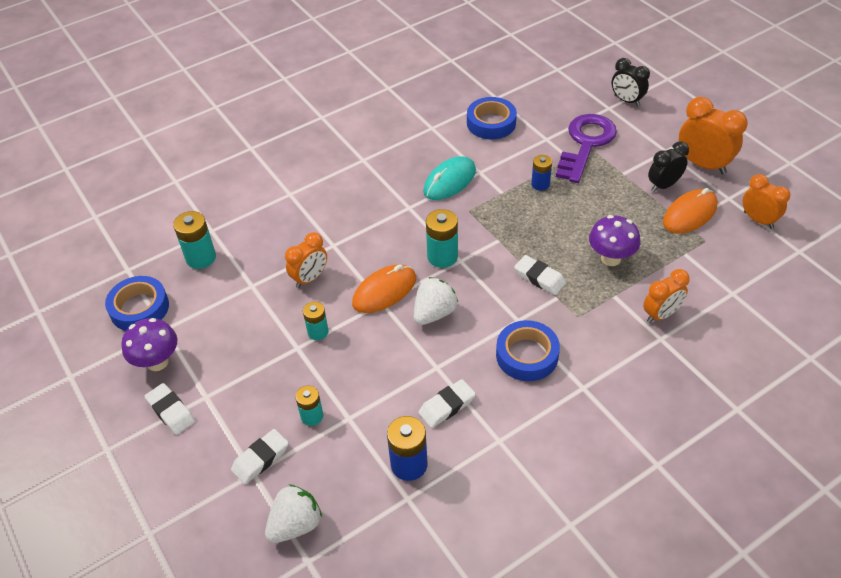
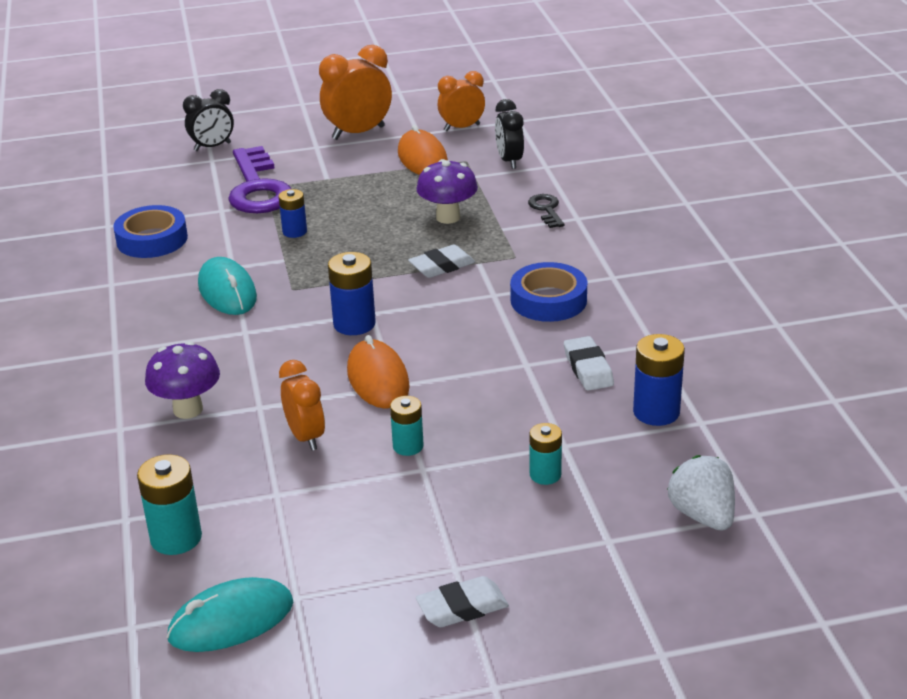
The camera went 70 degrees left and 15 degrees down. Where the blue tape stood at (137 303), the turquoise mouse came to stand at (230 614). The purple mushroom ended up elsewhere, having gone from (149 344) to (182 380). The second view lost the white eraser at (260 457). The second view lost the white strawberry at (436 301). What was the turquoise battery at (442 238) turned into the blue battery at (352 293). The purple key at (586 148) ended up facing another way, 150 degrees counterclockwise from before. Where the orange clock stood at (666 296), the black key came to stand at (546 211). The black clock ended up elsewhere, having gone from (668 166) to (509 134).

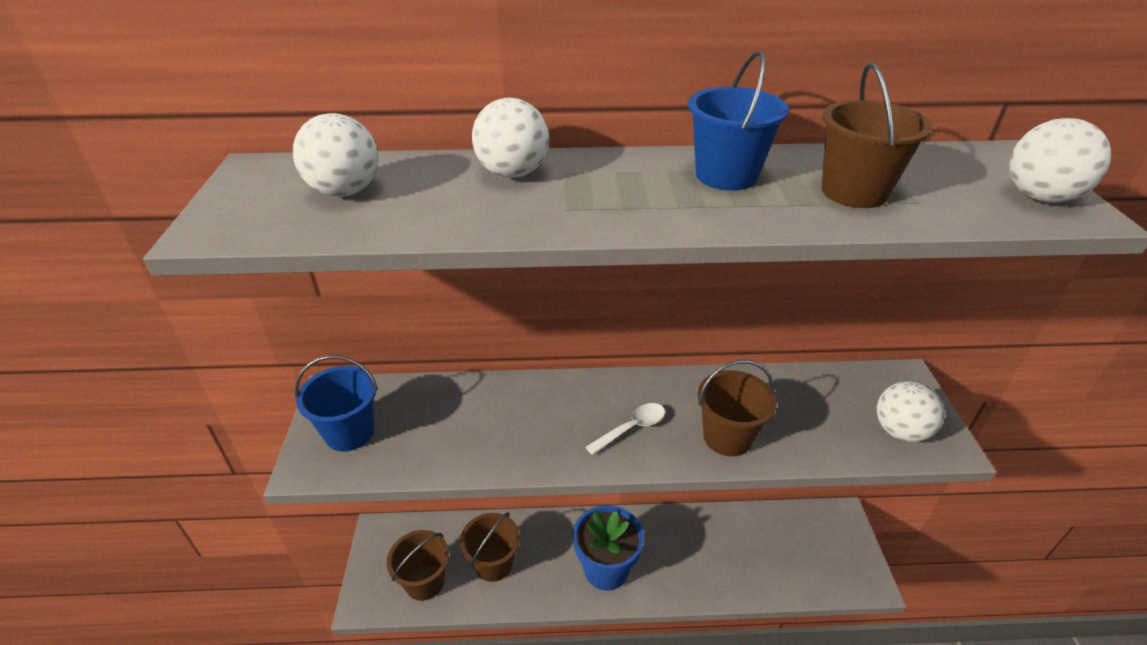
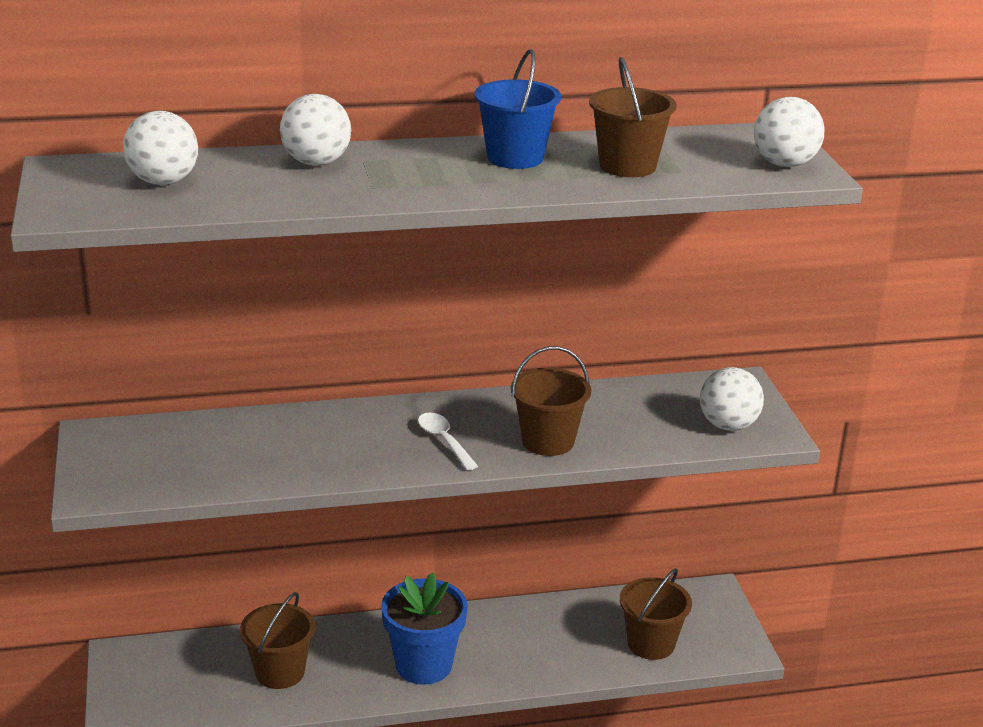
The camera went 10 degrees left and 10 degrees down. The second view lost the blue bucket at (336 403). The brown bucket ended up elsewhere, having gone from (417 565) to (656 614). The white spoon at (625 429) ended up facing another way, 75 degrees counterclockwise from before.

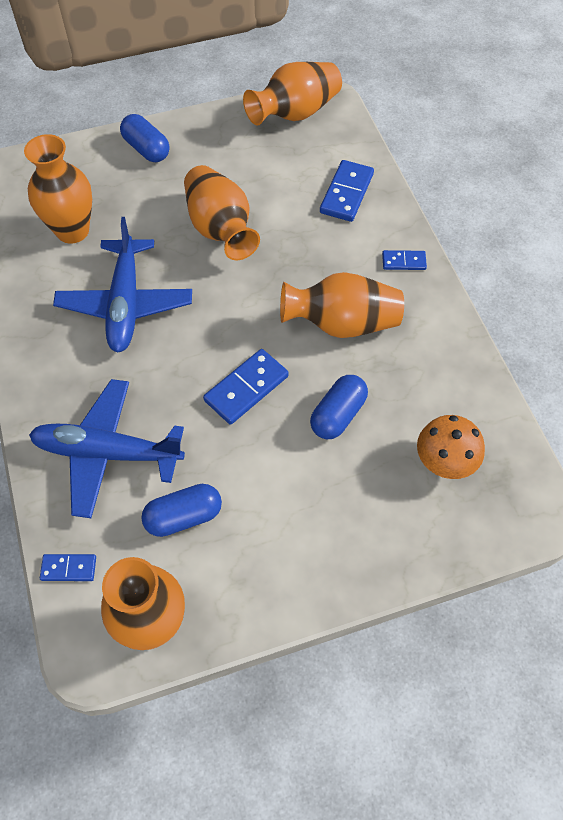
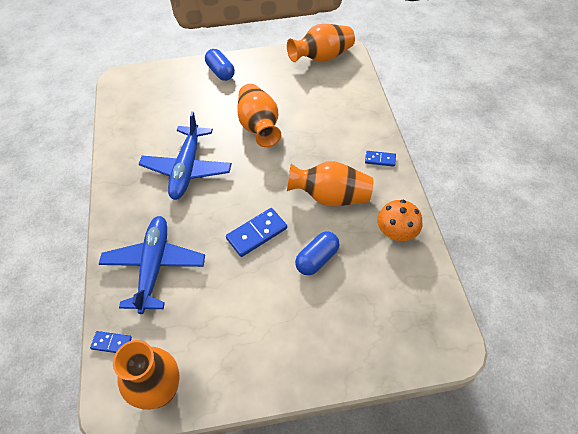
The camera went 10 degrees right and 5 degrees down. The second view lost the orange vase at (58 189). The blue plane at (107 448) ended up facing another way, 75 degrees clockwise from before. The second view lost the blue capsule at (181 510). The second view lost the blue domino at (347 191). The orange mushroom ended up elsewhere, having gone from (451 447) to (399 220).

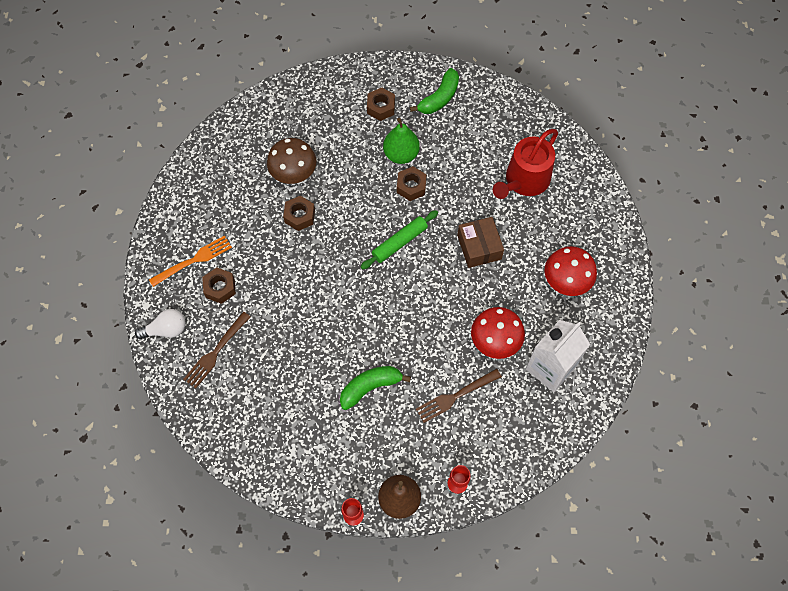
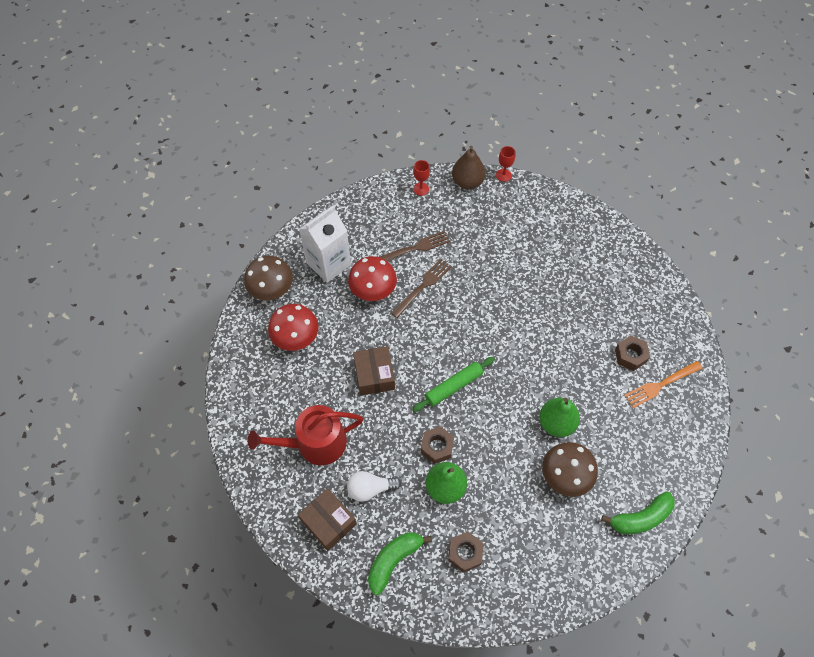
The camera went 175 degrees left and 5 degrees down. The white light bulb ended up elsewhere, having gone from (160 324) to (374 486). The brown fork ended up elsewhere, having gone from (217 350) to (421 288). Where the brown nut stood at (299 213), the green pear came to stand at (559 417). The green banana ended up elsewhere, having gone from (375 388) to (638 512). The red watering can at (525 164) ended up facing another way, 150 degrees counterclockwise from before. The second view gained the brown mushroom at (268 278). The second view gained the brown box at (327 519).

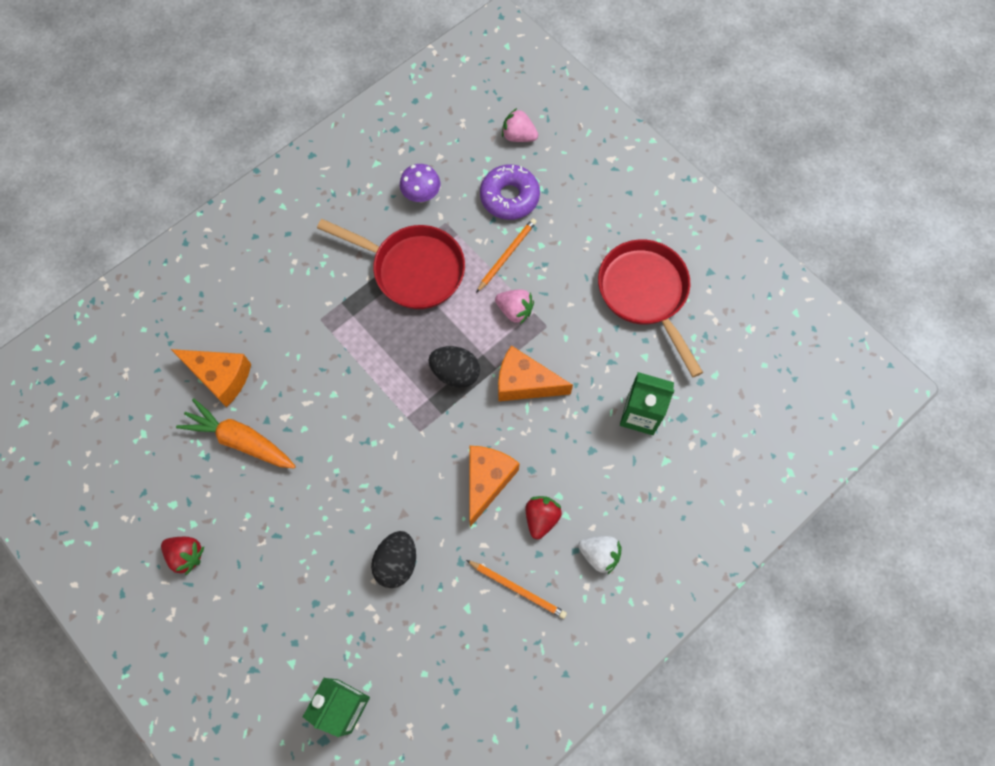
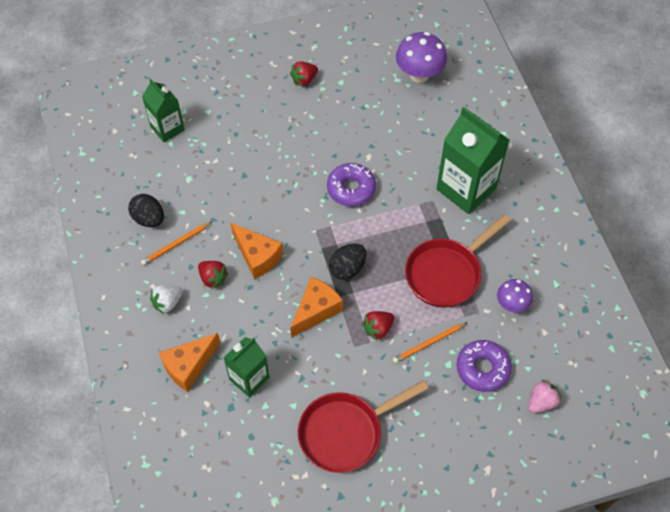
The camera went 115 degrees right and 10 degrees down. The orange cheese ended up elsewhere, having gone from (211 378) to (189 362). The second view lost the orange carrot at (236 433). The black egg ended up elsewhere, having gone from (393 559) to (146 210). The orange pencil at (506 255) ended up facing another way, 90 degrees clockwise from before. What was the pink strawberry at (514 306) turned into the red strawberry at (378 325). The red pan at (650 308) ended up facing another way, 150 degrees clockwise from before. The second view gained the purple donut at (351 184). The second view gained the purple mushroom at (421 57). The second view gained the green carton at (473 160).

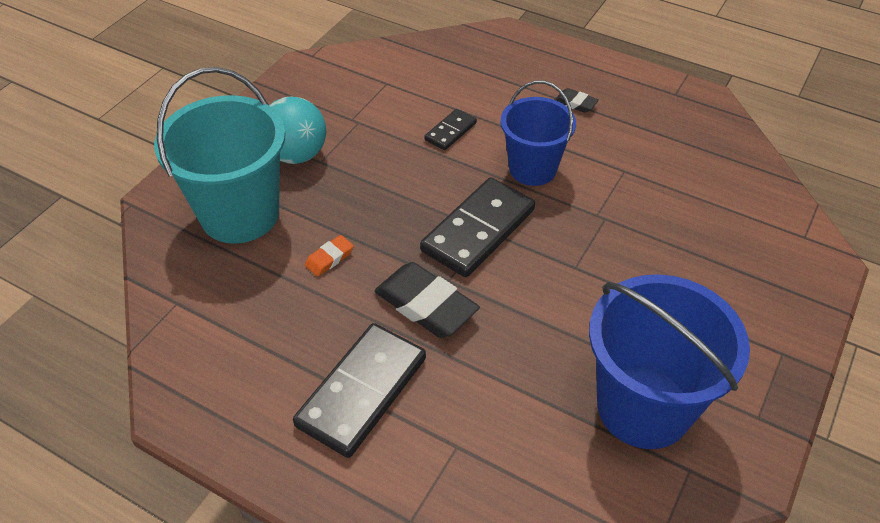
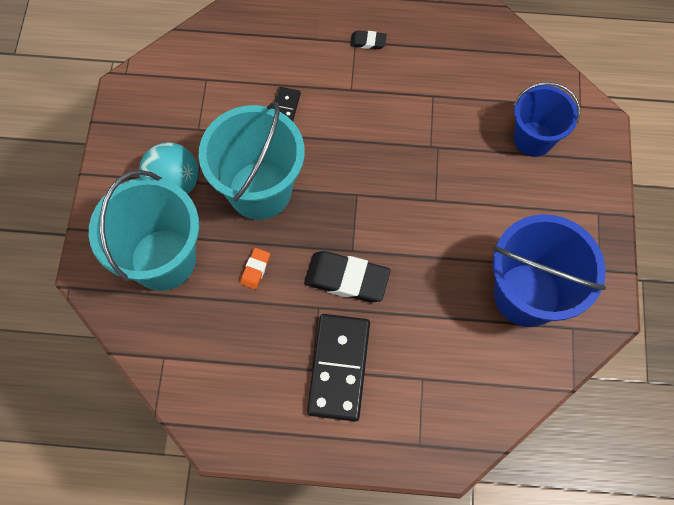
The camera went 25 degrees left and 20 degrees up. The second view lost the black domino at (477 227). The blue bucket ended up elsewhere, having gone from (538 133) to (547 119). The second view gained the turquoise bucket at (252 161).

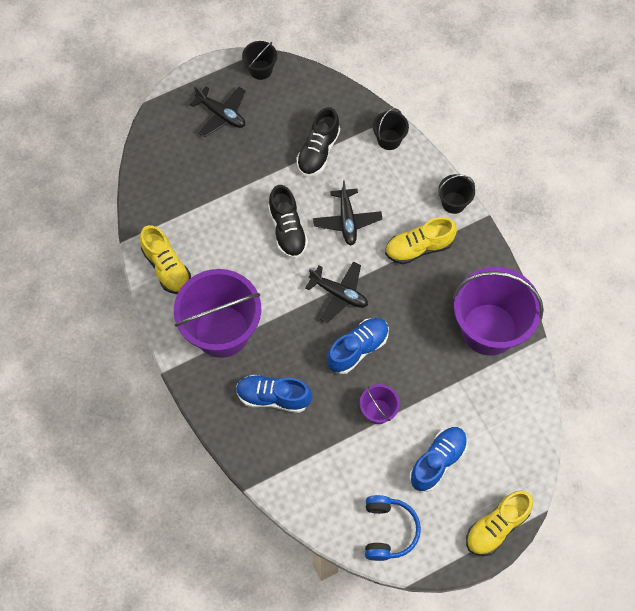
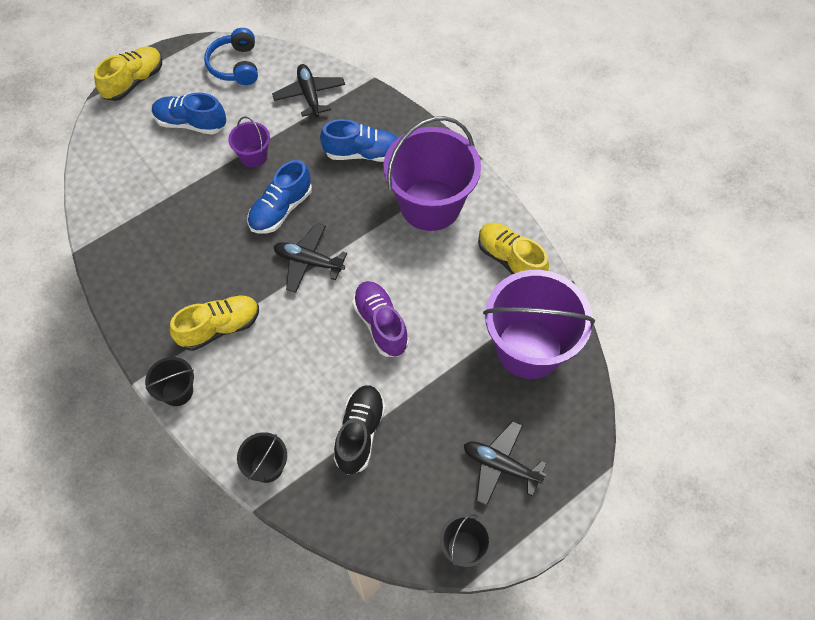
The camera went 170 degrees right and 5 degrees down. What was the black shoe at (288 222) turned into the purple shoe at (380 319). The black plane ended up elsewhere, having gone from (347 213) to (308 91). The blue shoe at (439 459) ended up facing another way, 75 degrees clockwise from before. The purple bucket ended up elsewhere, having gone from (498 311) to (539 324).

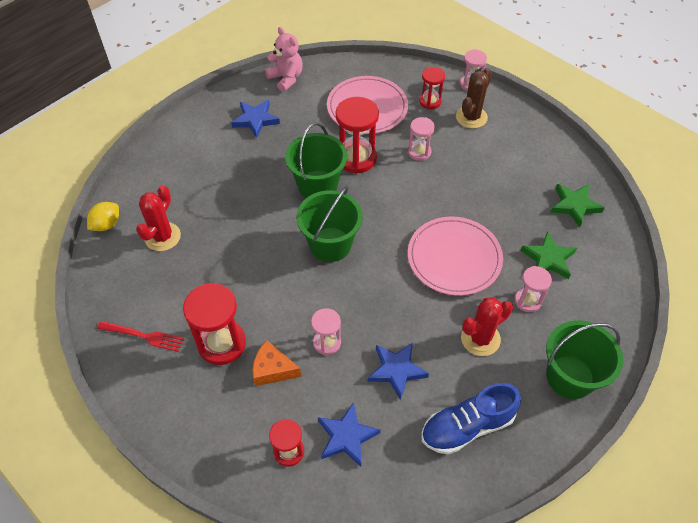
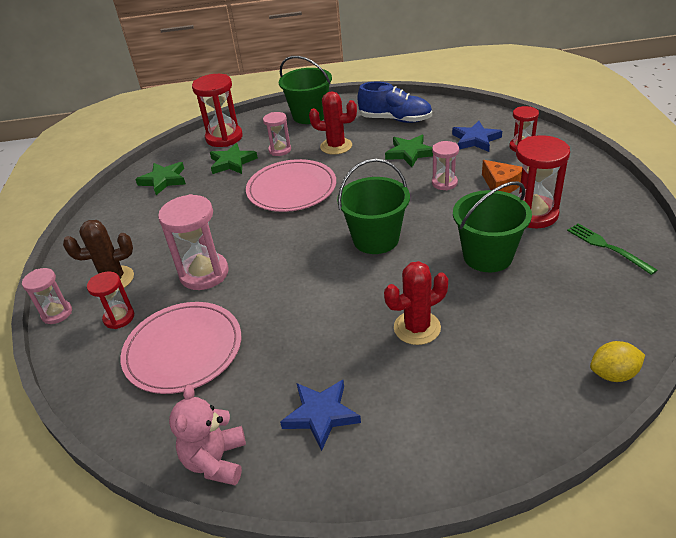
The camera went 135 degrees left and 15 degrees down. What was the red fork at (140 336) turned into the green fork at (612 249). The red cactus ended up elsewhere, having gone from (158 218) to (416 303). The green bucket ended up elsewhere, having gone from (316 160) to (492 226). The red hourglass ended up elsewhere, having gone from (357 135) to (217 110). What was the blue star at (398 371) turned into the green star at (409 151). The size of the pink hourglass at (421 139) changed by a factor of 1.71.

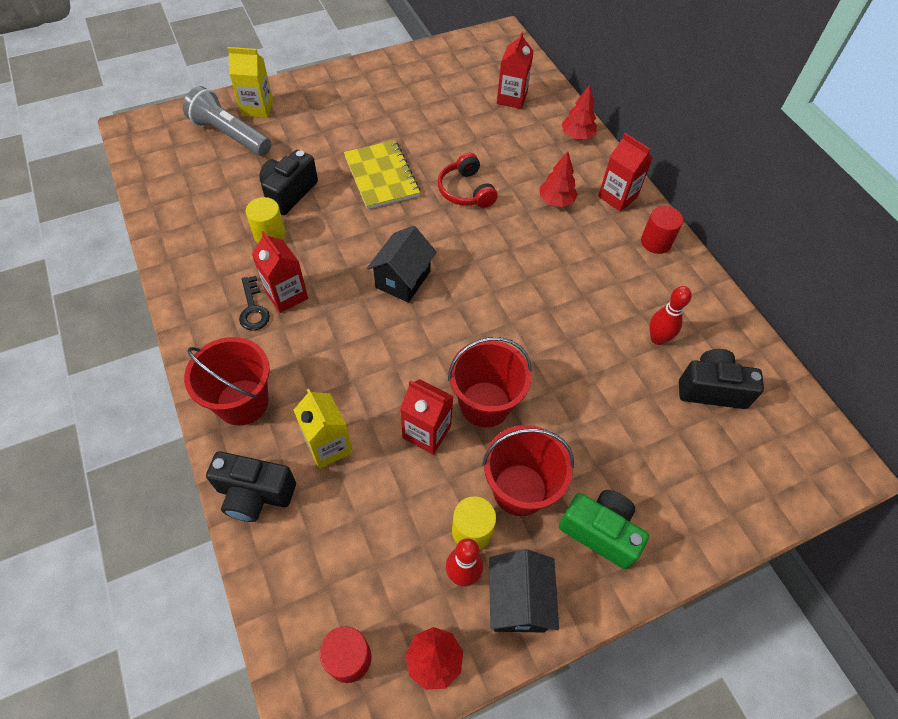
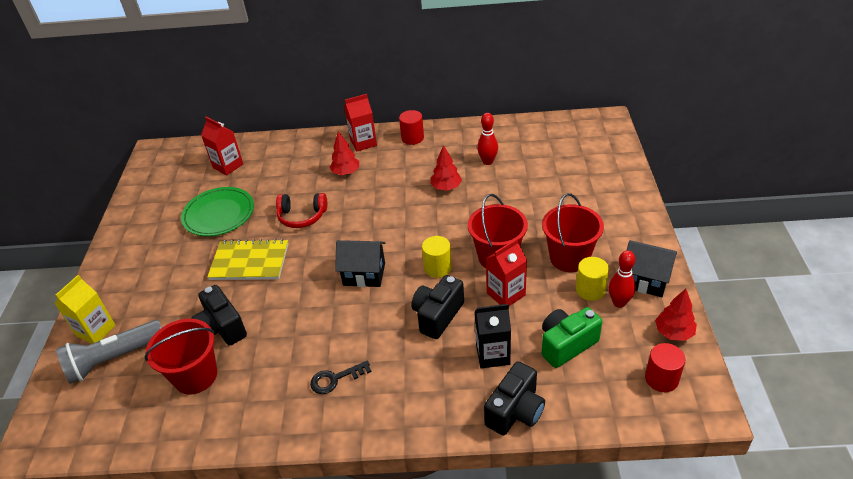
The camera went 60 degrees left and 15 degrees down. The red bucket ended up elsewhere, having gone from (227 381) to (181 356). The black key at (254 303) ended up facing another way, 150 degrees clockwise from before. The yellow cylinder ended up elsewhere, having gone from (266 220) to (437 257). The second view lost the red carton at (280 272). What was the yellow carton at (323 429) turned into the black carton at (493 336). The black house at (402 264) ended up facing another way, 45 degrees counterclockwise from before. The green camera ended up elsewhere, having gone from (604 529) to (572 337). The red tree ended up elsewhere, having gone from (579 112) to (446 168). The black camera ended up elsewhere, having gone from (721 379) to (437 307). The second view gained the green plate at (217 211).

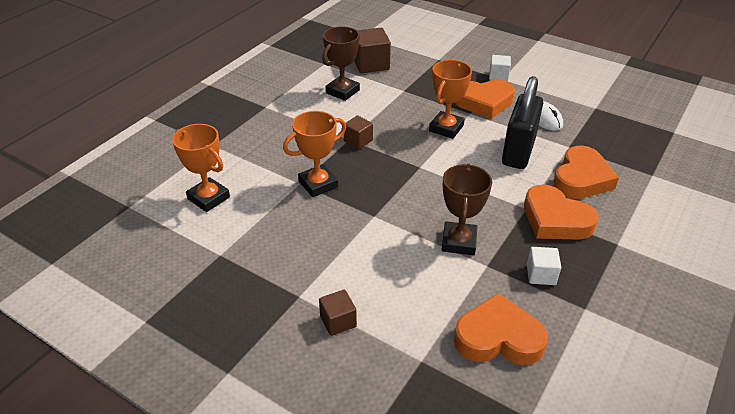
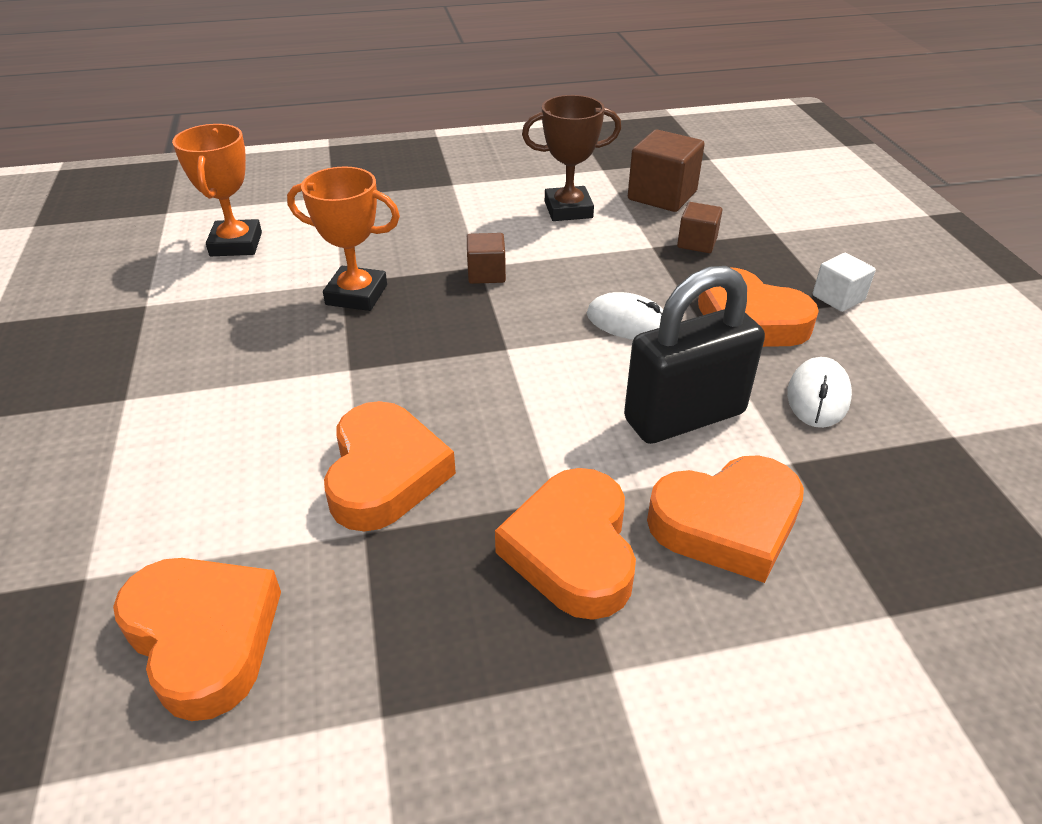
The camera went 45 degrees right and 0 degrees up. The brown cube ended up elsewhere, having gone from (338 312) to (699 227). Where the orange trophy stood at (450 99), the white mouse came to stand at (625 316). Where the brown trophy stood at (467 209), the orange heart came to stand at (390 466). The second view lost the white cube at (544 266).

